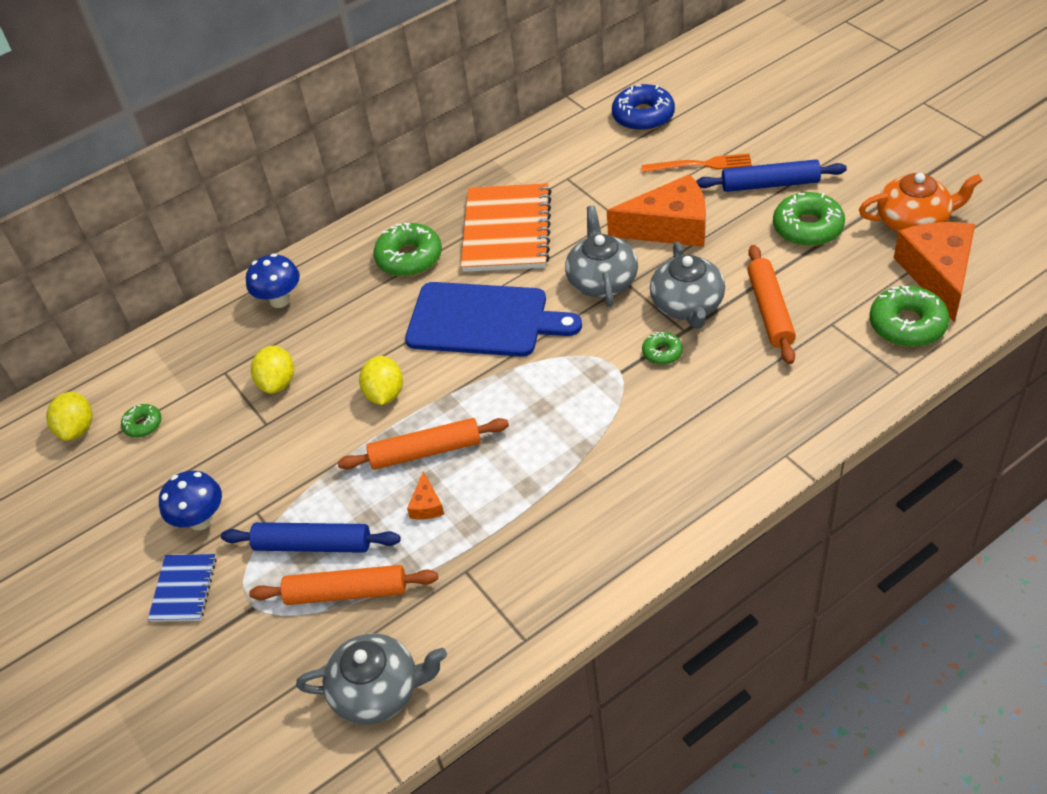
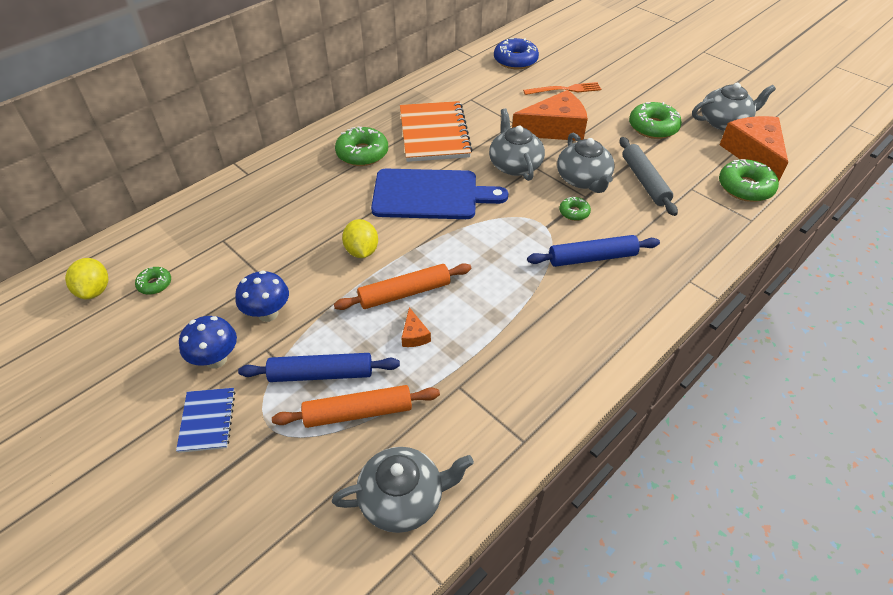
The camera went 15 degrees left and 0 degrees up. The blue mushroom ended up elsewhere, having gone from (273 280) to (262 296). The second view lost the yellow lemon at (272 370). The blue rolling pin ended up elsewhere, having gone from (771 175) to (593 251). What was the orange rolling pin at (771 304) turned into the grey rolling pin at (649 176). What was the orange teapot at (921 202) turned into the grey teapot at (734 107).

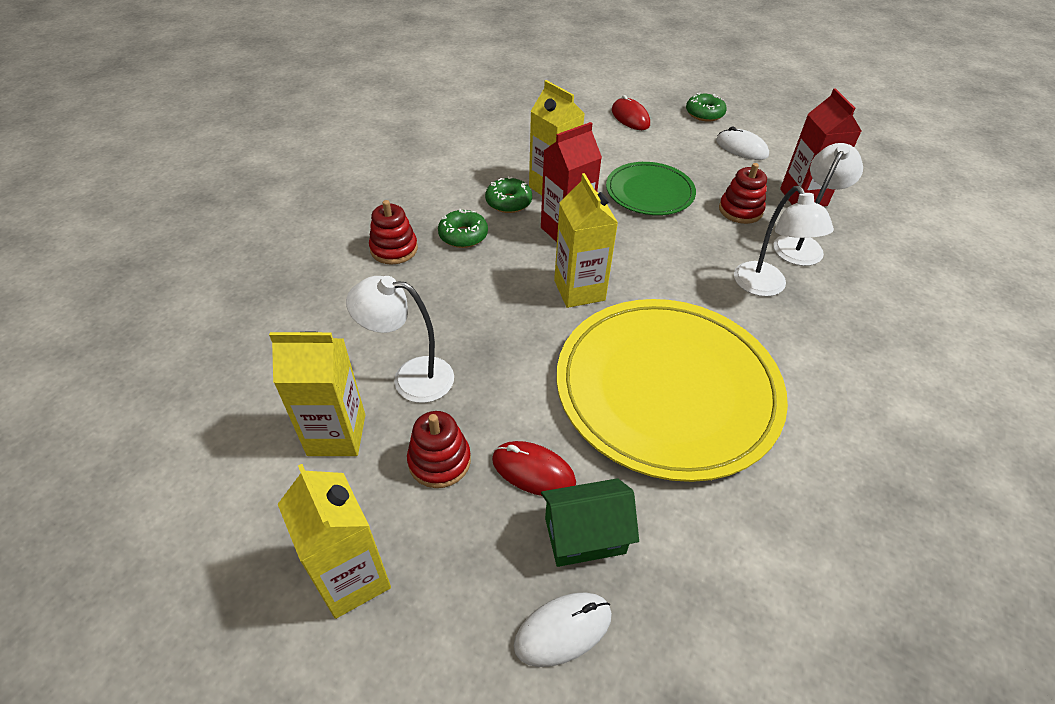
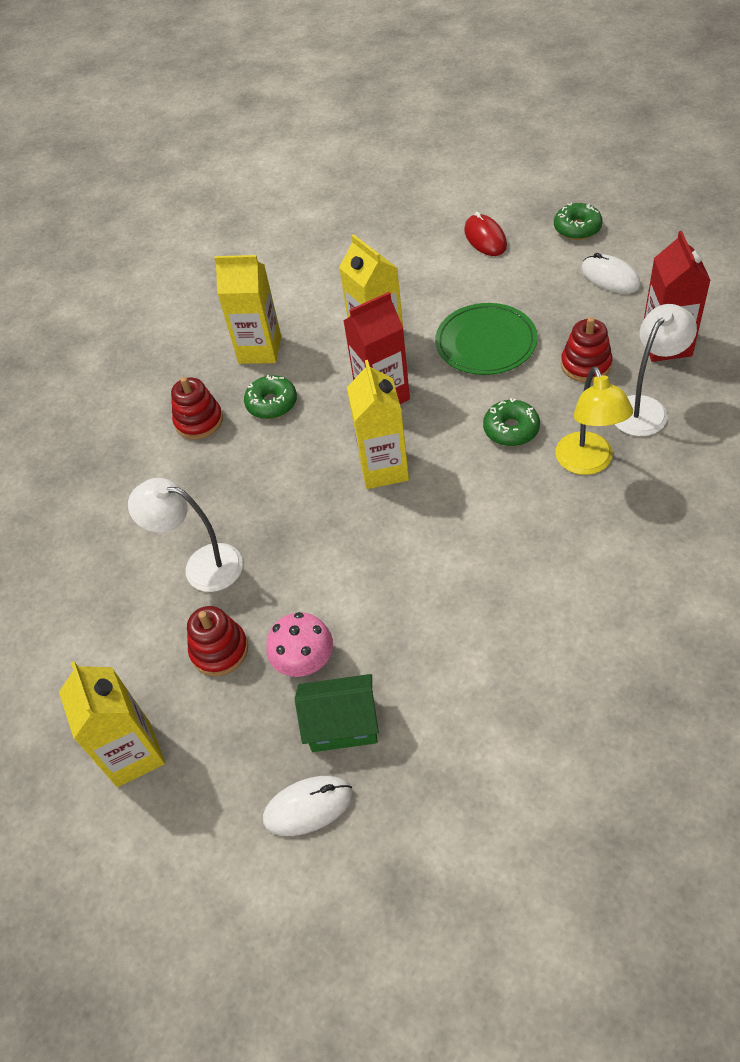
The camera went 15 degrees right and 5 degrees up. The yellow carton ended up elsewhere, having gone from (317 394) to (247 309). The green donut ended up elsewhere, having gone from (508 194) to (511 422). Where the red mouse stood at (534 468), the pink mushroom came to stand at (299 644). The second view lost the yellow plate at (672 390). What was the white lamp at (784 241) turned into the yellow lamp at (594 420).

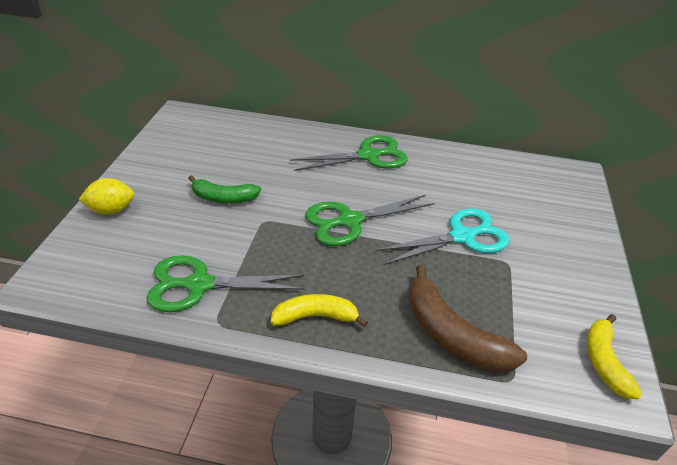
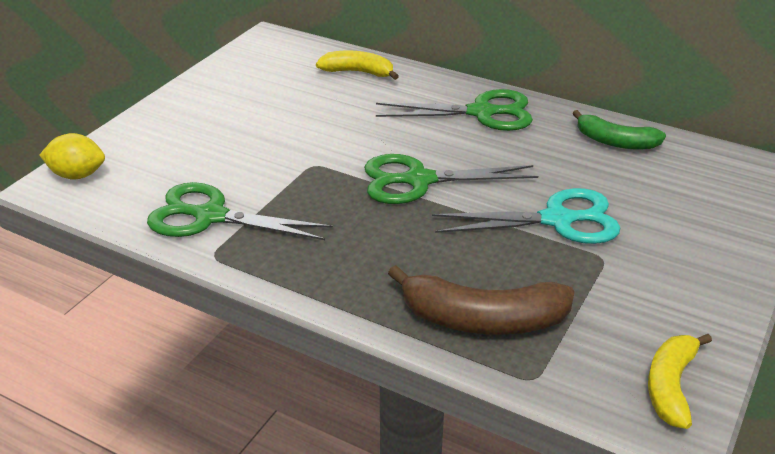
The camera went 20 degrees right and 5 degrees down. The yellow lemon ended up elsewhere, having gone from (106 196) to (72 156). The green banana ended up elsewhere, having gone from (224 189) to (619 130). The yellow banana ended up elsewhere, having gone from (319 310) to (357 65). The brown banana at (467 319) ended up facing another way, 60 degrees counterclockwise from before.

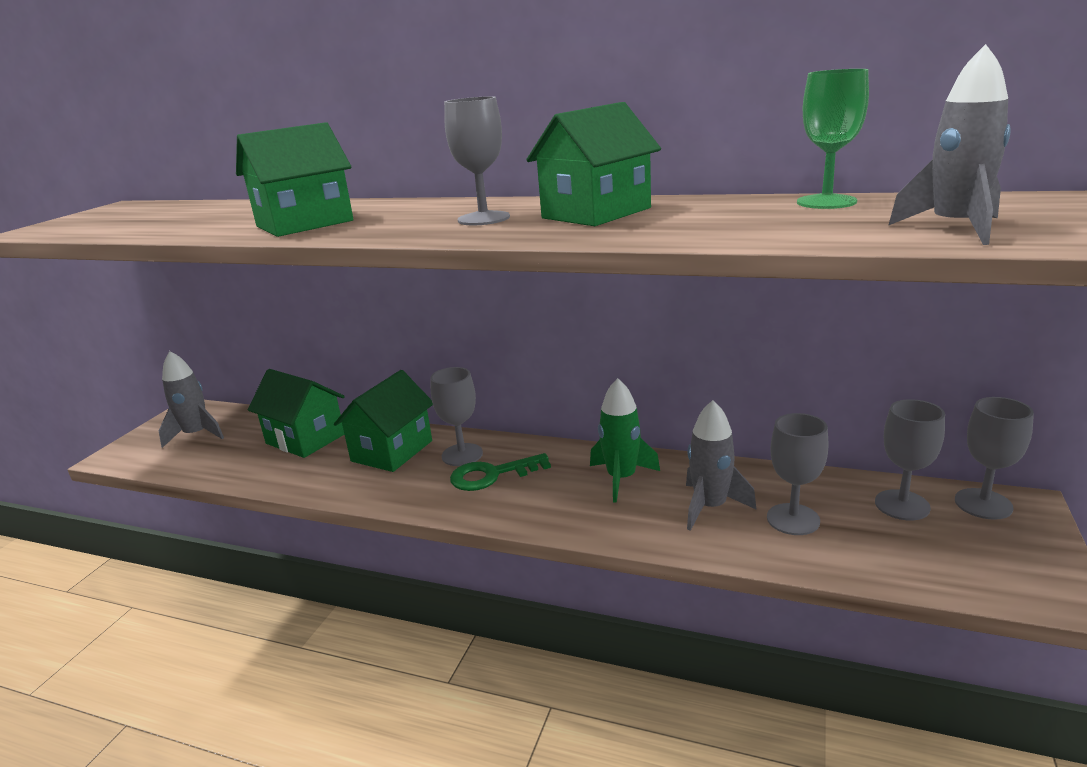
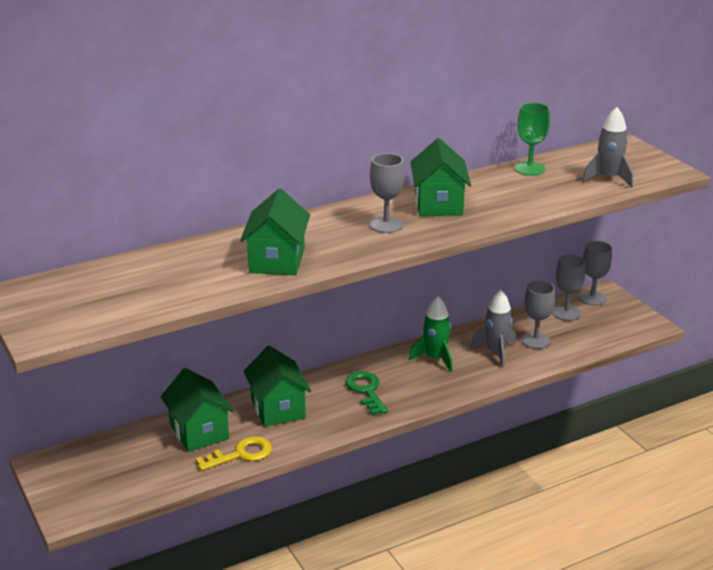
The camera went 50 degrees left and 5 degrees up. The second view lost the grey rocket at (191 399). The green house at (296 413) ended up facing another way, 75 degrees clockwise from before. The second view lost the grey goblet at (456 416). The green key at (500 472) ended up facing another way, 135 degrees clockwise from before. The second view gained the yellow key at (234 453).

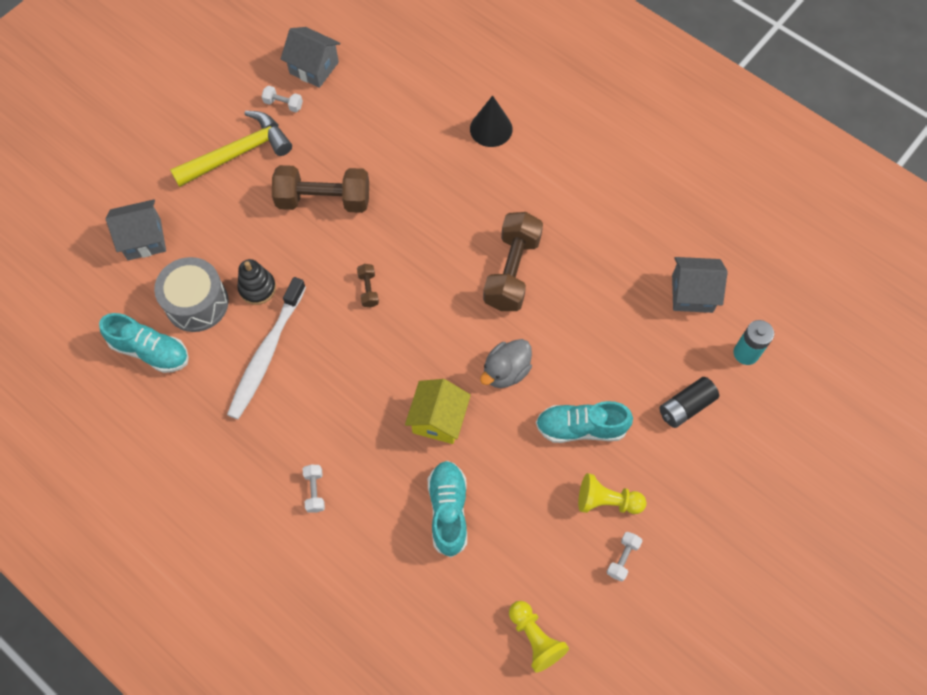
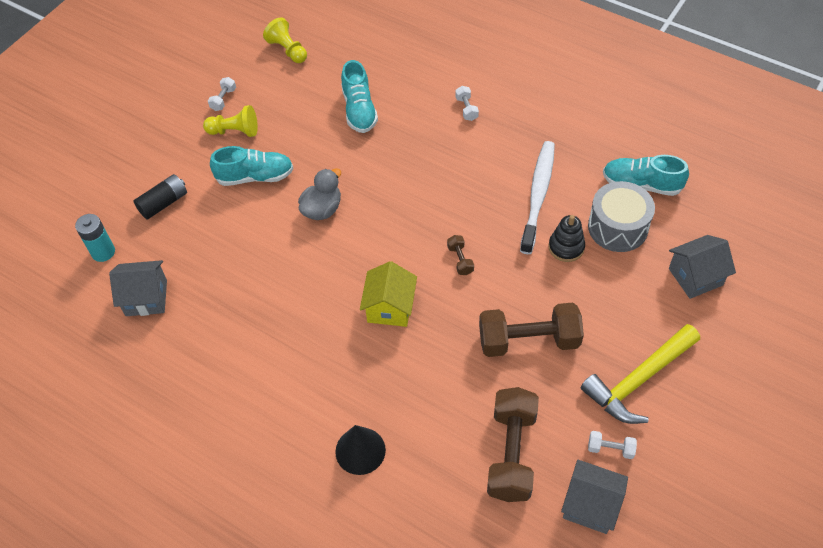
The camera went 175 degrees right and 10 degrees down. The yellow house ended up elsewhere, having gone from (438 411) to (388 294). The brown dumbbell ended up elsewhere, having gone from (513 261) to (513 444).

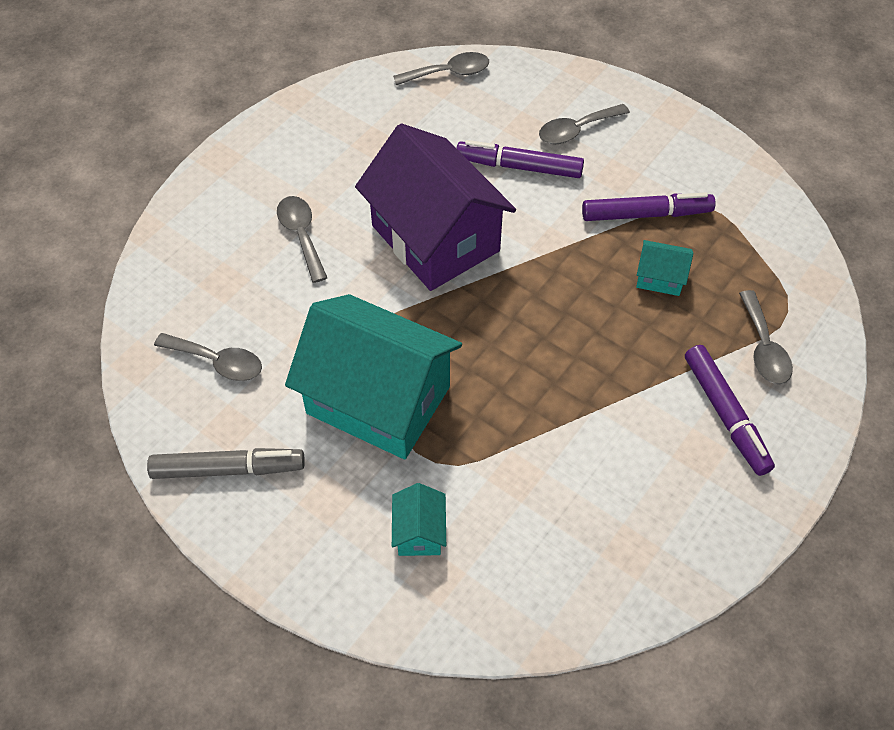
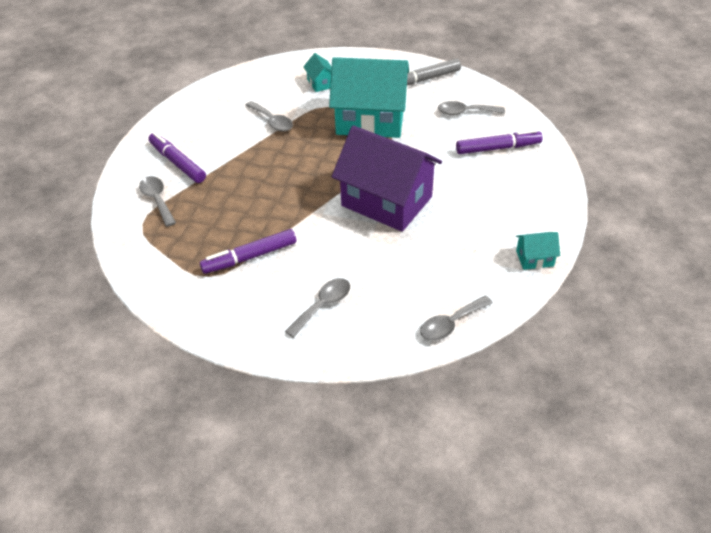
The camera went 160 degrees right and 10 degrees down. The grey spoon ended up elsewhere, having gone from (302 239) to (269 116). The purple marker ended up elsewhere, having gone from (520 159) to (499 141). The turquoise house ended up elsewhere, having gone from (664 268) to (538 251).

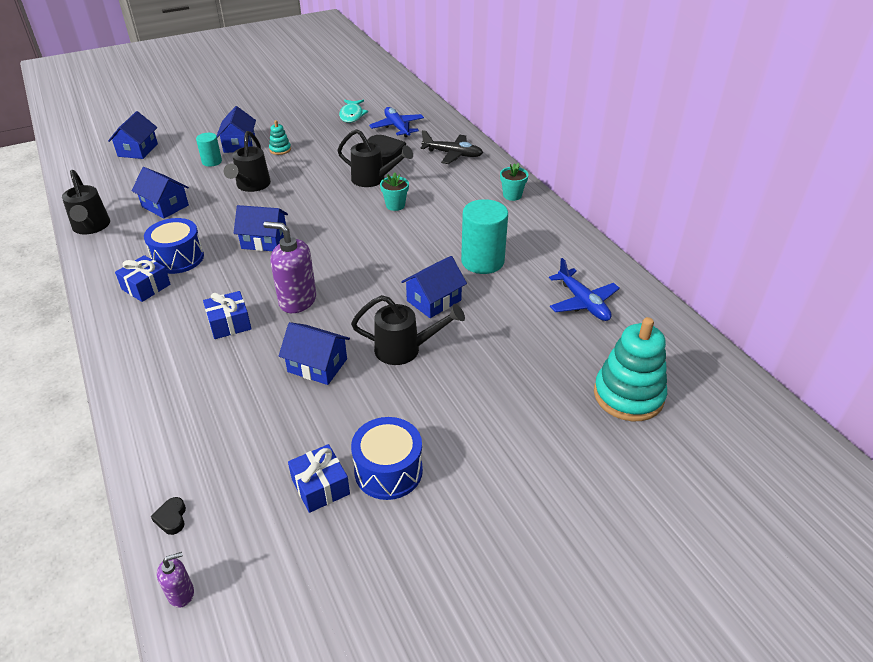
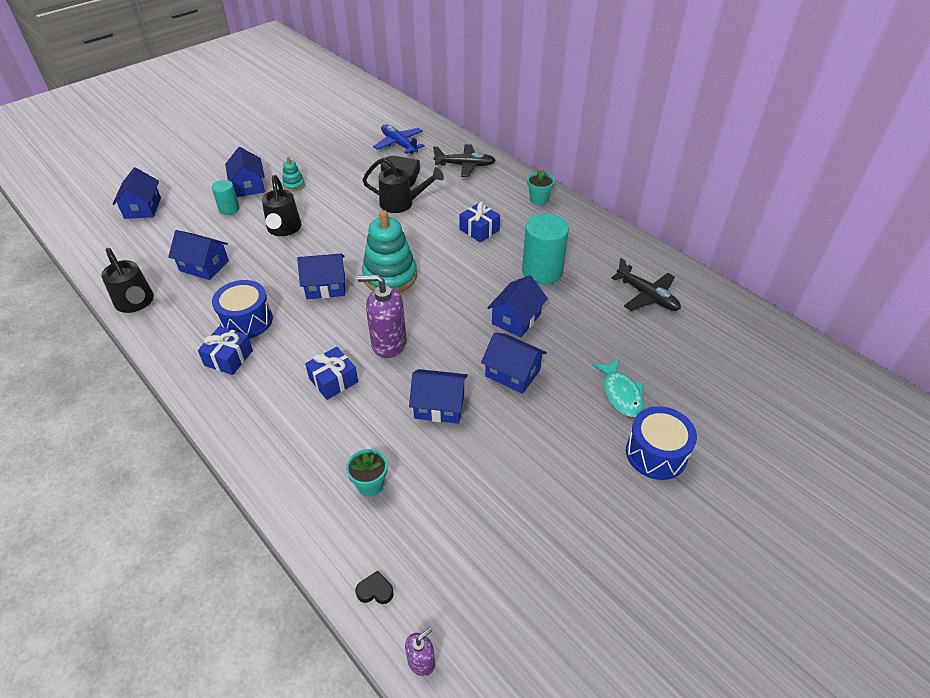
The camera went 15 degrees left and 5 degrees up. The black heart at (168 516) ended up facing another way, 120 degrees clockwise from before. The blue gift ended up elsewhere, having gone from (319 478) to (479 222). The turquoise fish ended up elsewhere, having gone from (353 111) to (618 387). Where the black watering can stood at (408 330), the blue house came to stand at (514 363). The blue drum ended up elsewhere, having gone from (387 458) to (661 443). The turquoise flower pot ended up elsewhere, having gone from (394 191) to (367 473). What was the blue plane at (584 289) turned into the black plane at (646 284). The turquoise stacking toy ended up elsewhere, having gone from (630 369) to (389 251).

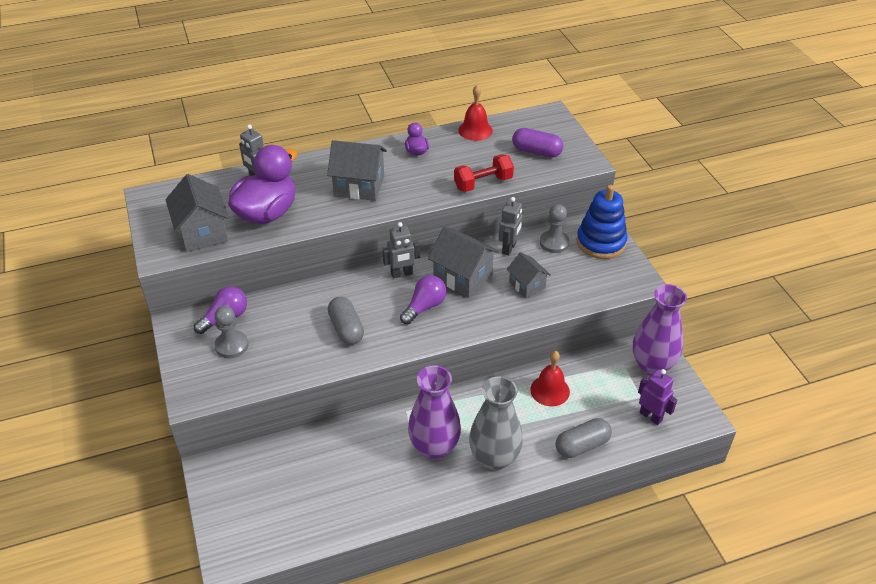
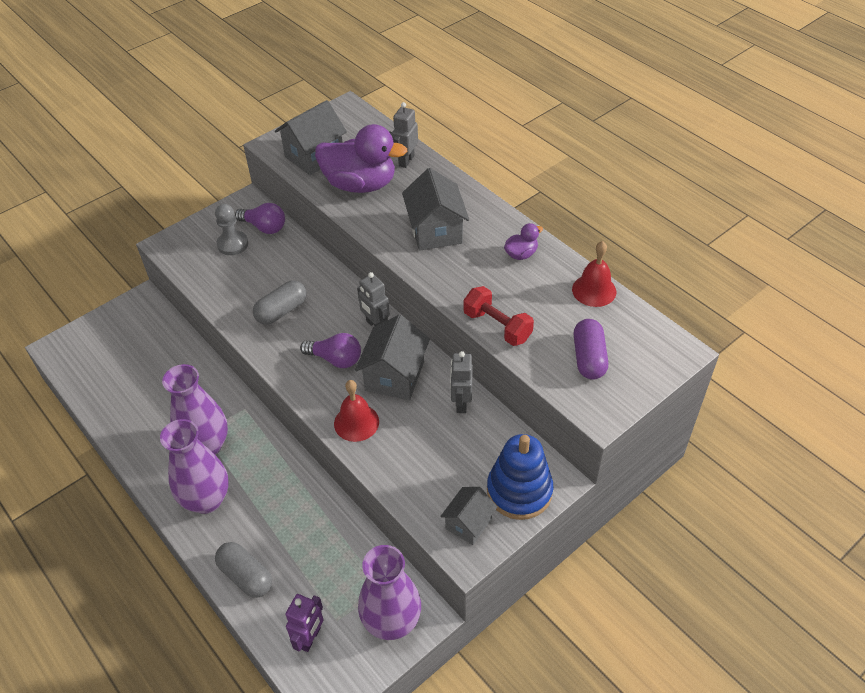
The camera went 70 degrees right and 5 degrees up. What was the grey vase at (496 424) turned into the purple vase at (194 466). The grey robot at (511 226) ended up facing another way, 90 degrees clockwise from before. The grey house ended up elsewhere, having gone from (528 275) to (468 516). The red bell ended up elsewhere, having gone from (550 378) to (356 411). The second view lost the grey pawn at (554 228).

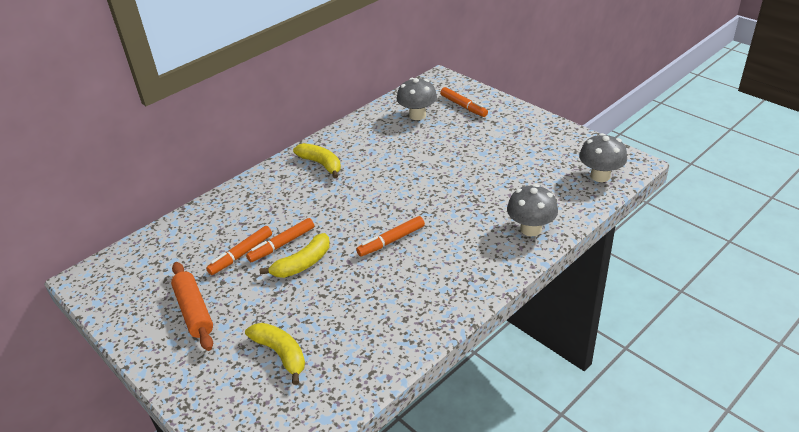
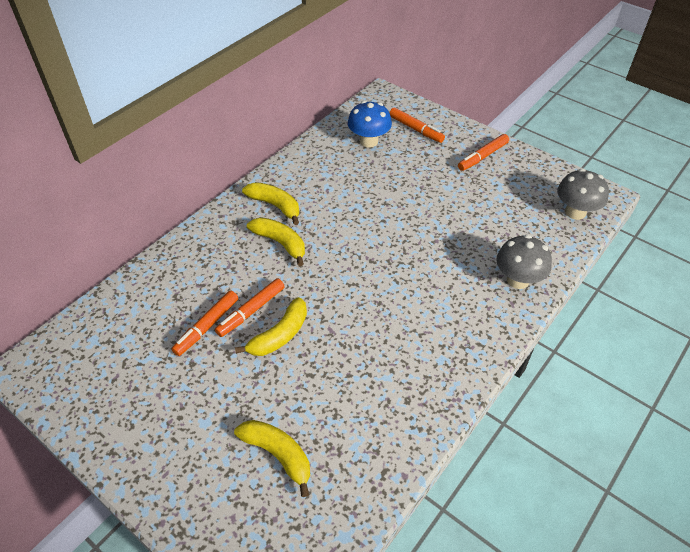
The camera went 10 degrees left and 10 degrees up. The second view lost the orange rolling pin at (192 306). The orange marker ended up elsewhere, having gone from (390 236) to (483 152). What was the grey mushroom at (417 99) turned into the blue mushroom at (370 124). The second view gained the yellow banana at (276 241).

